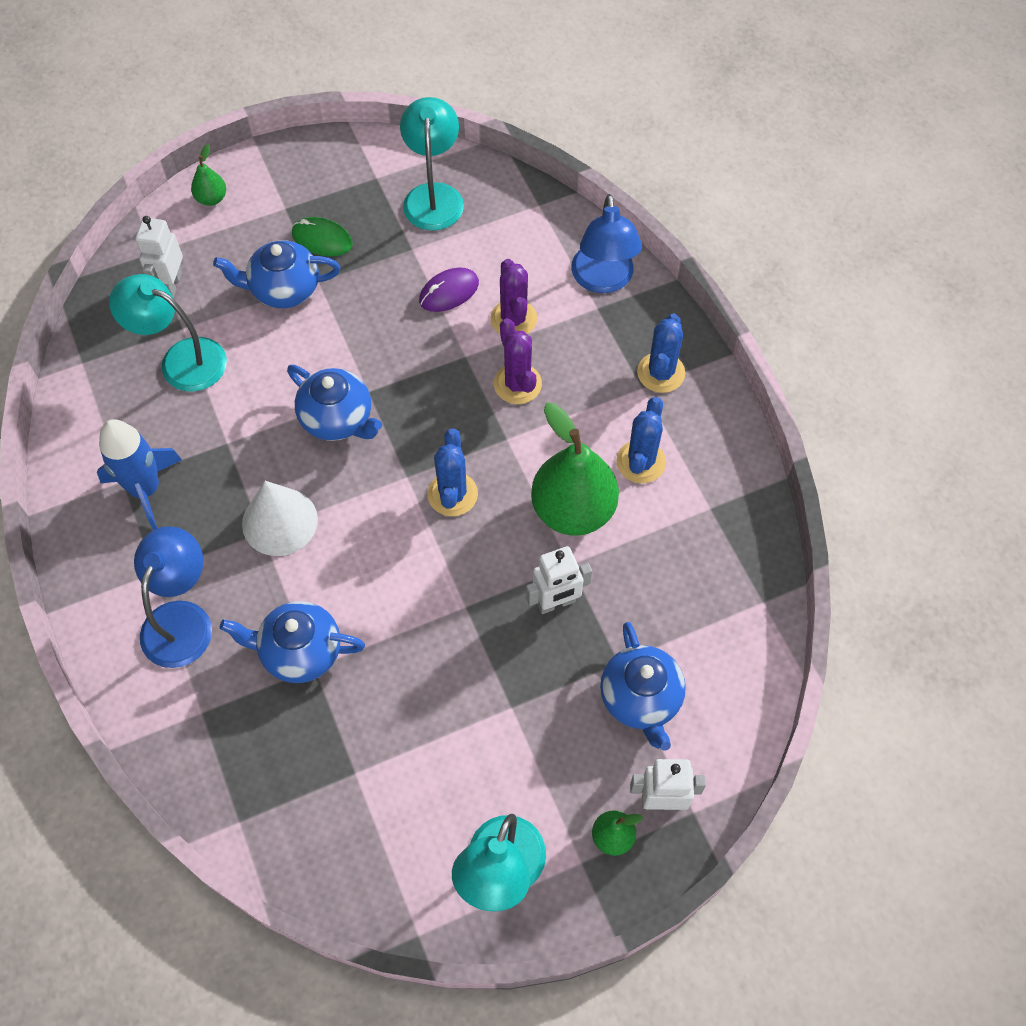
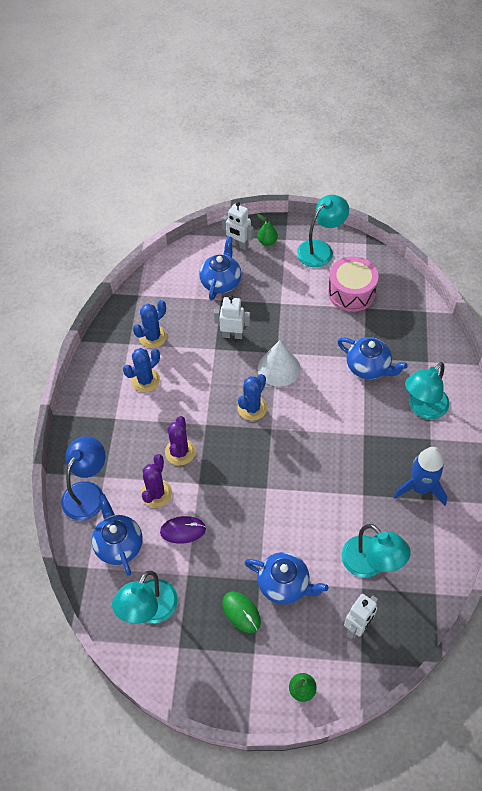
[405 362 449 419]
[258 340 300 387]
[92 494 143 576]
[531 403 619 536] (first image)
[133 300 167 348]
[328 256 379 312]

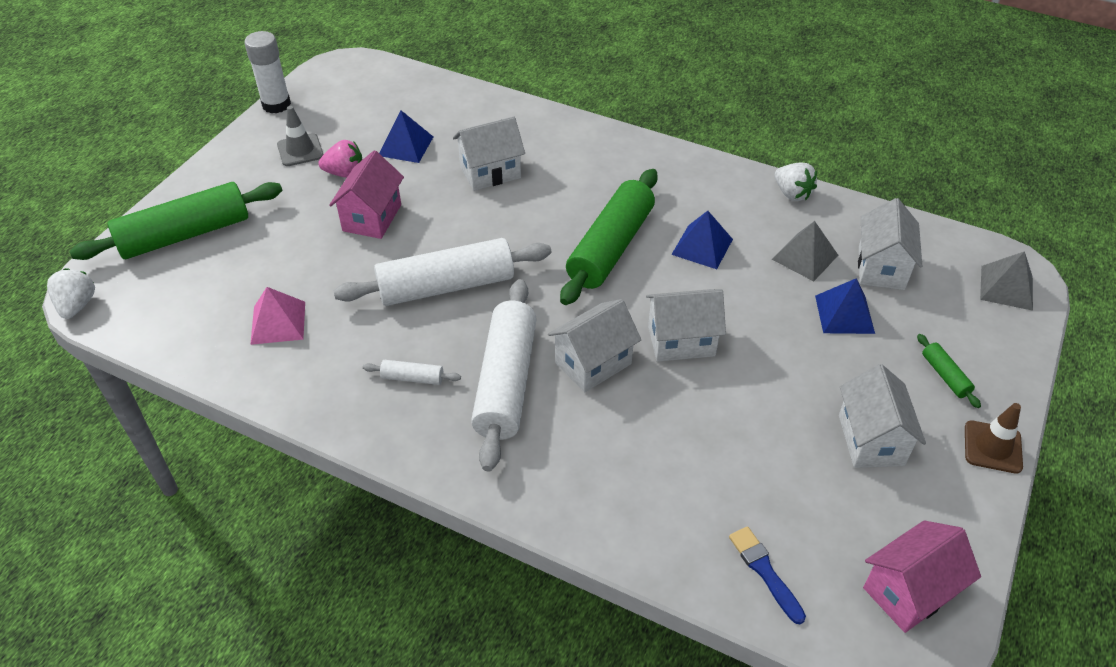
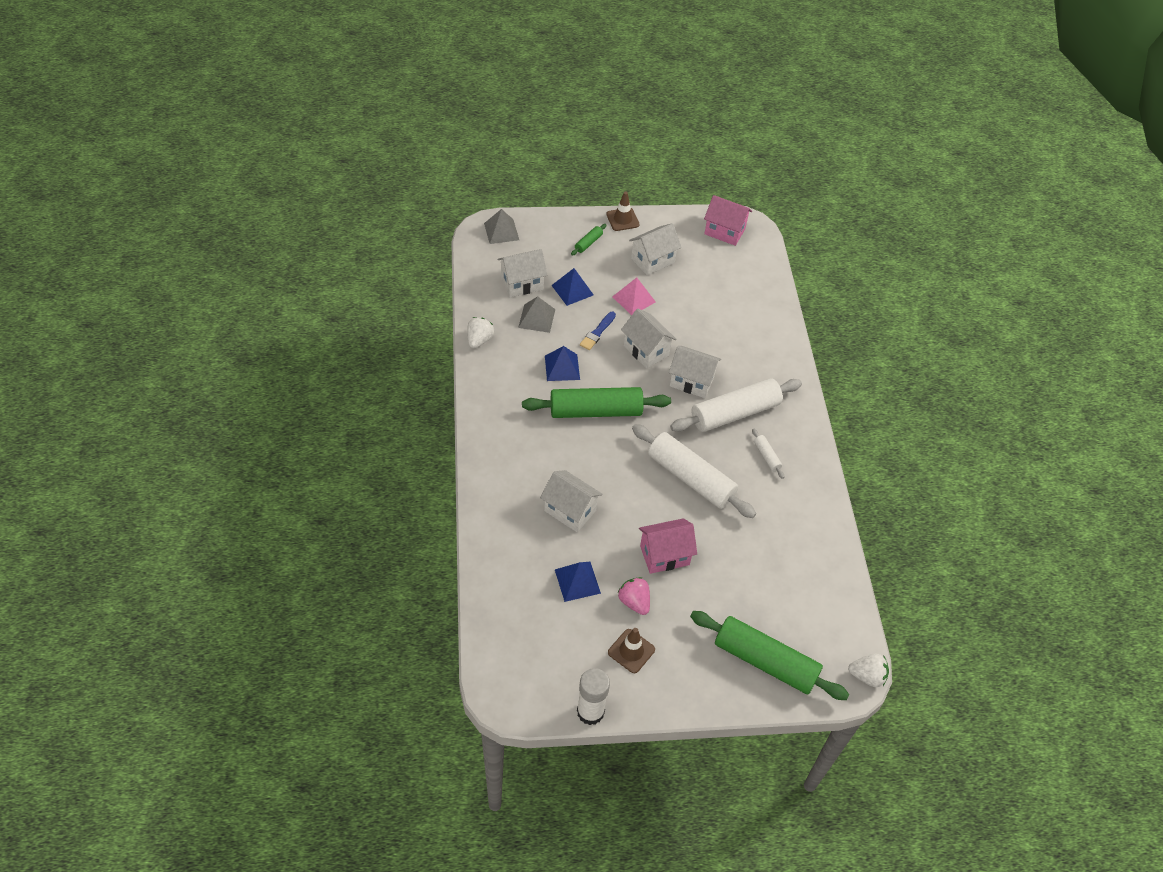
[848 653 889 687]
[612 277 656 315]
[608 628 655 673]
[580 312 616 350]

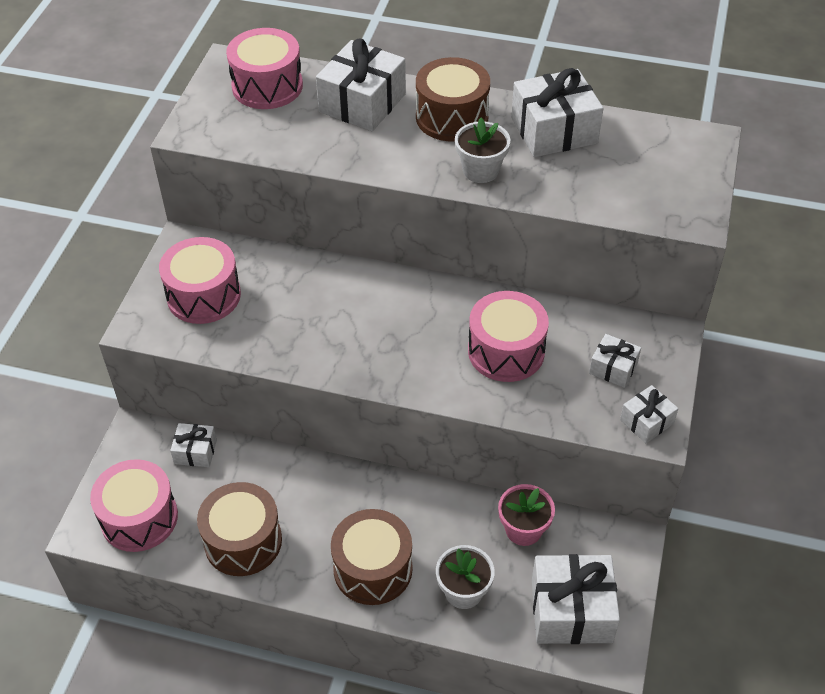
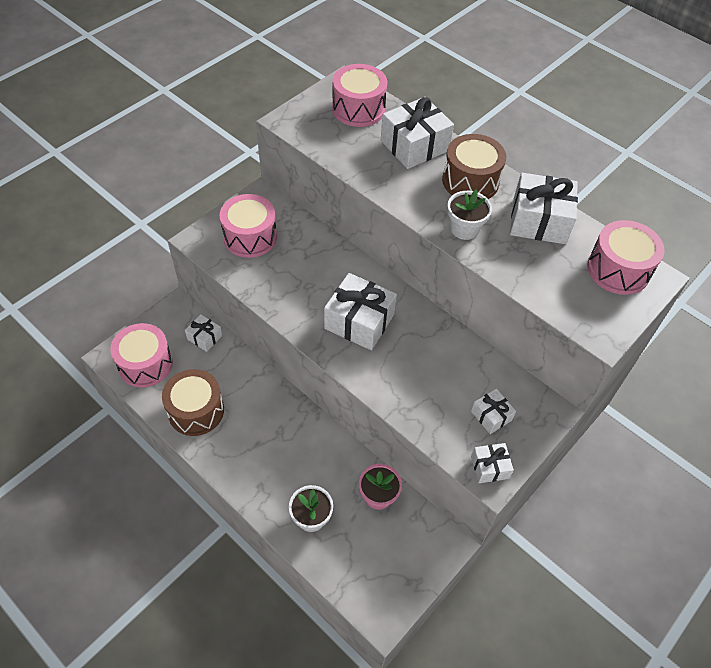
[331 509 413 605] (first image)
[587 220 665 295]
[324 273 397 350]

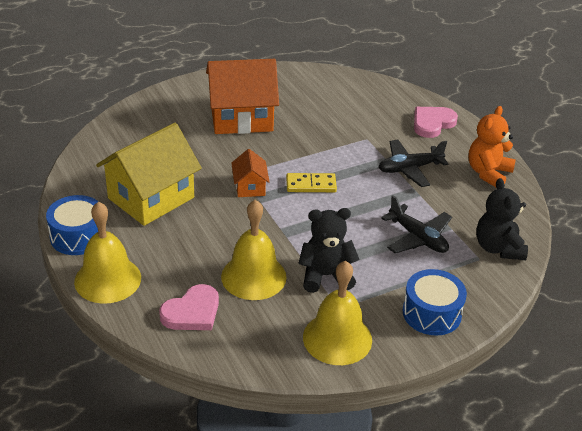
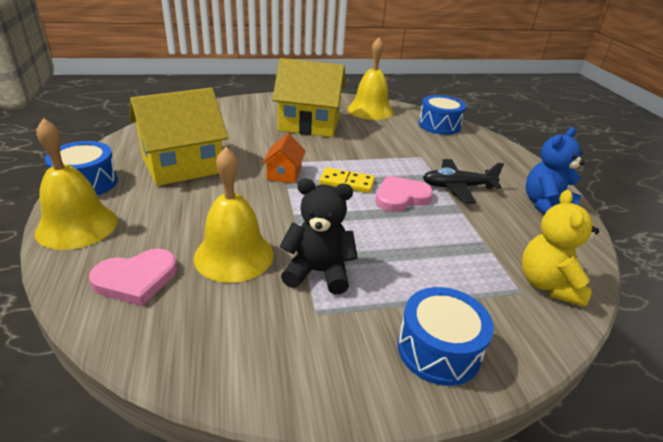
[272 58 346 137]
[348 37 393 120]
[381 195 452 253] (first image)
[375 176 433 212]
[525 127 585 214]
[522 190 599 307]
[419 95 466 135]

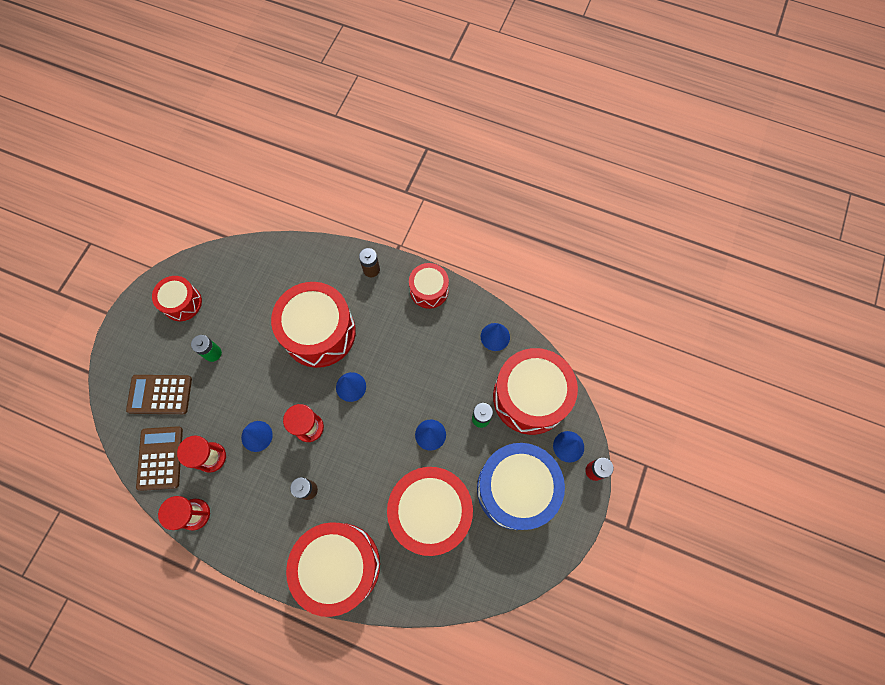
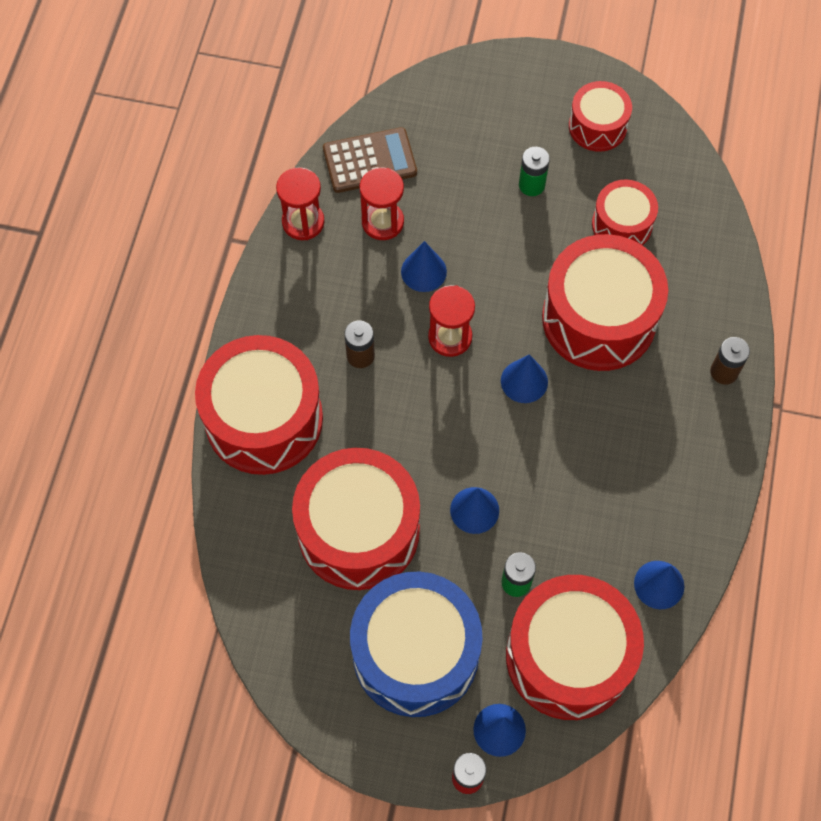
[126 375 192 414] (first image)
[592 179 658 245]

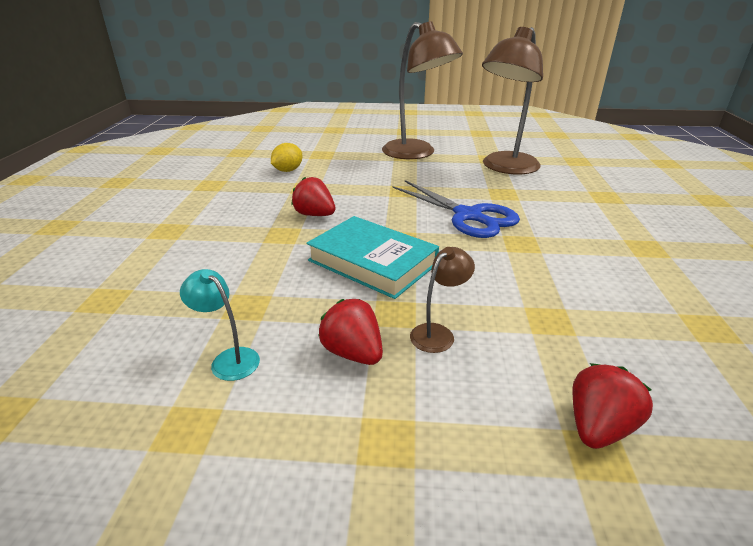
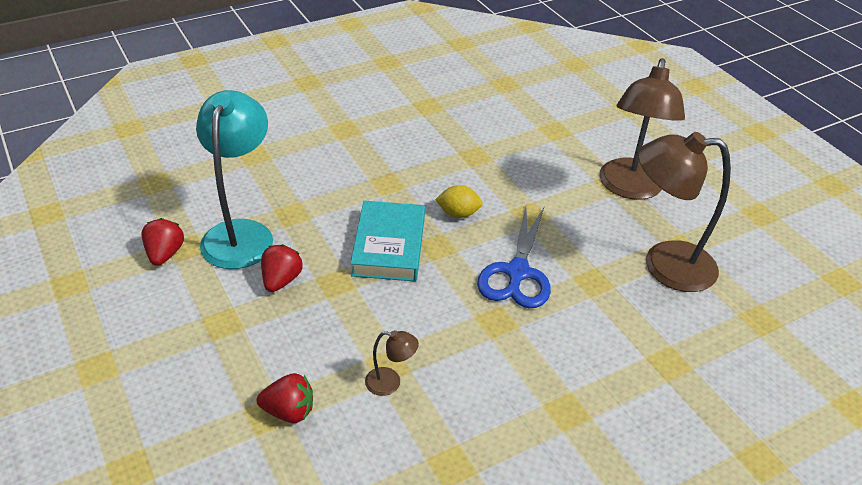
[196 90 273 269]
[435 185 483 218]
[142 218 184 266]
[365 330 419 396]

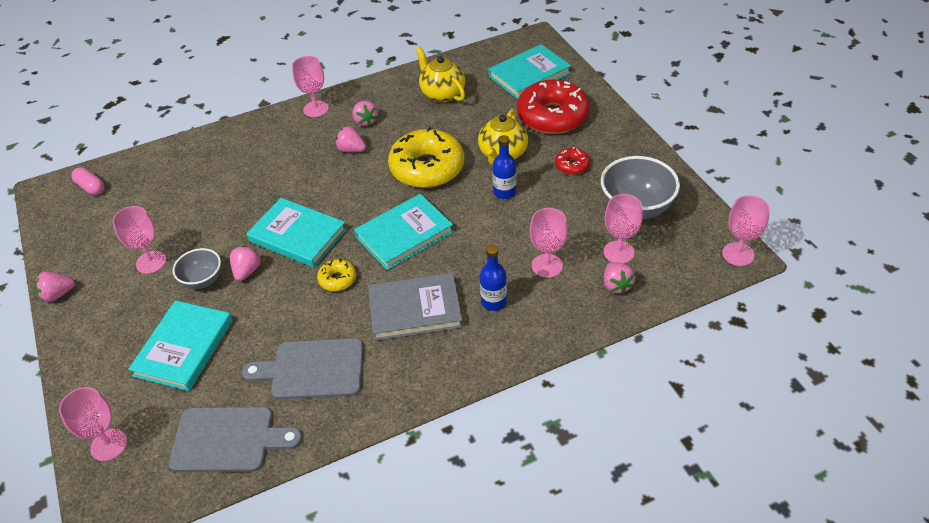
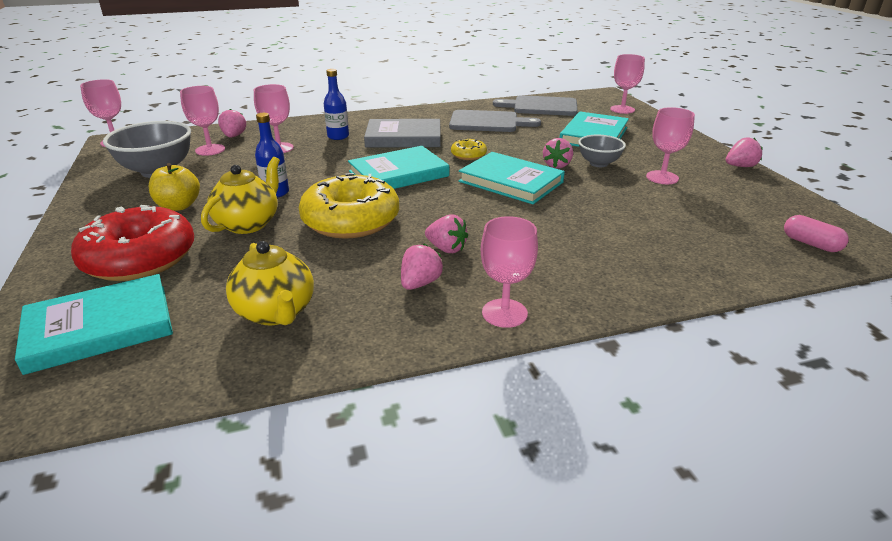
[401 244 443 290]
[149 163 200 211]

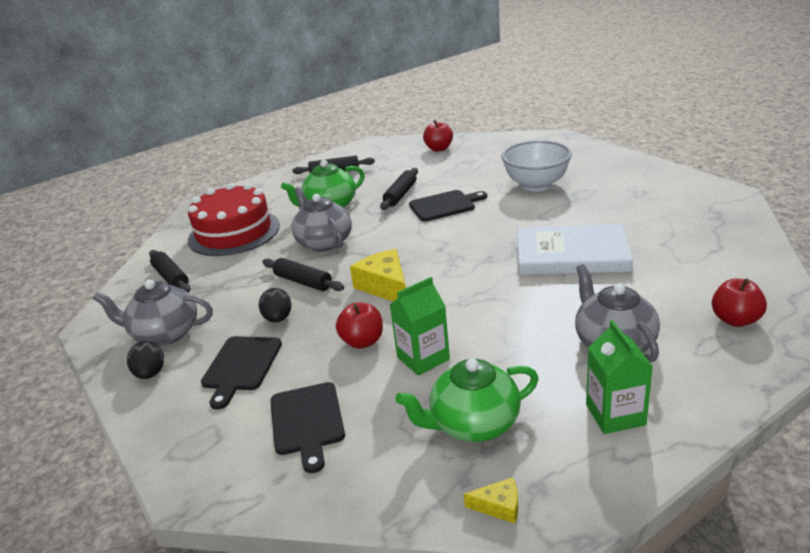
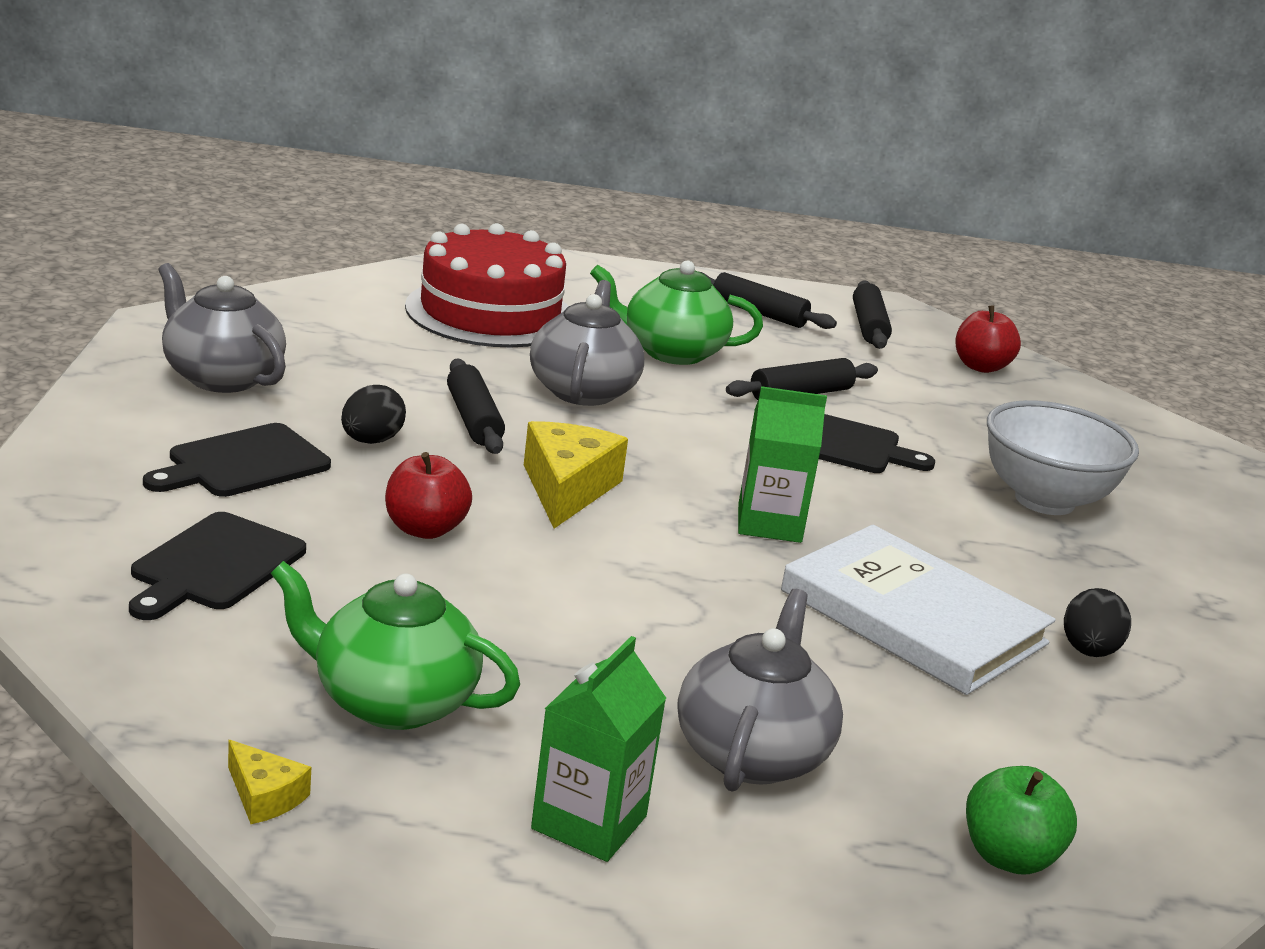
[1064 588 1131 657]
[853 280 892 349]
[738 386 827 543]
[966 766 1077 875]

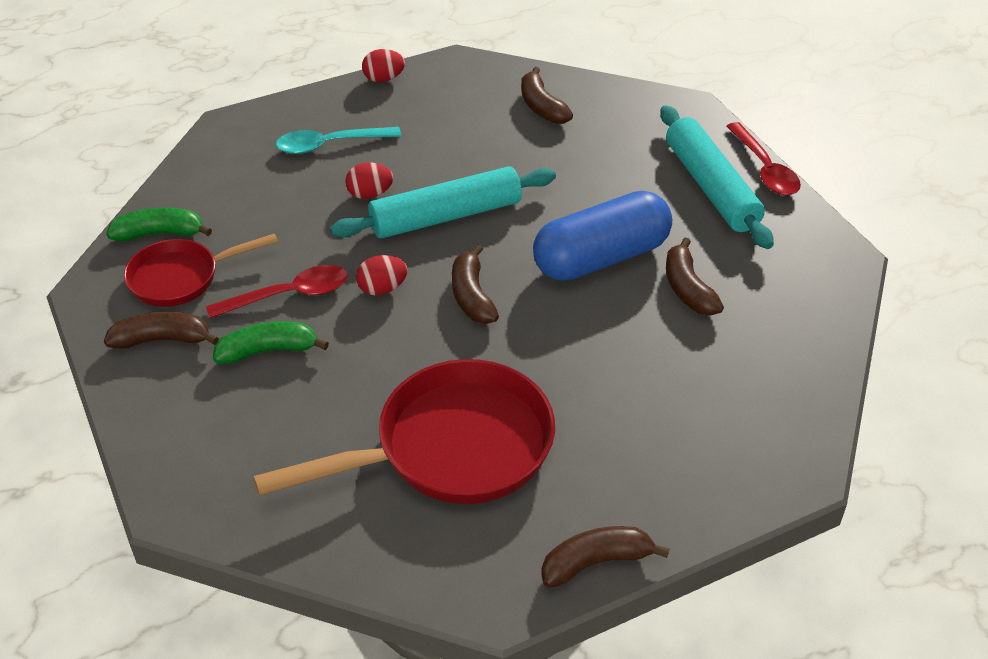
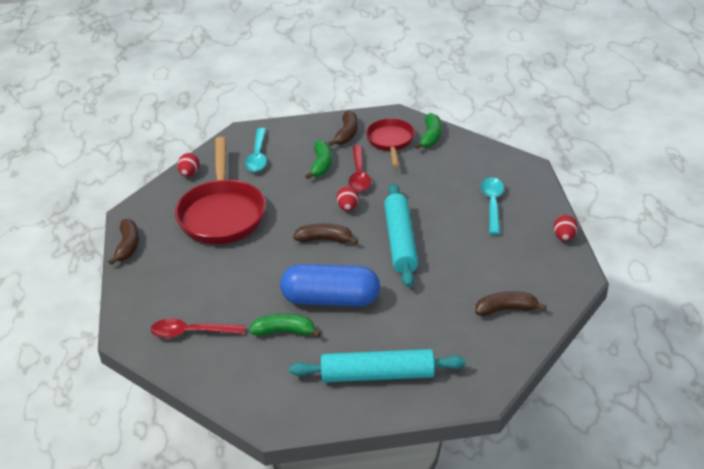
[177 153 200 177]
[280 264 380 306]
[249 314 321 337]
[151 318 245 338]
[245 128 267 172]

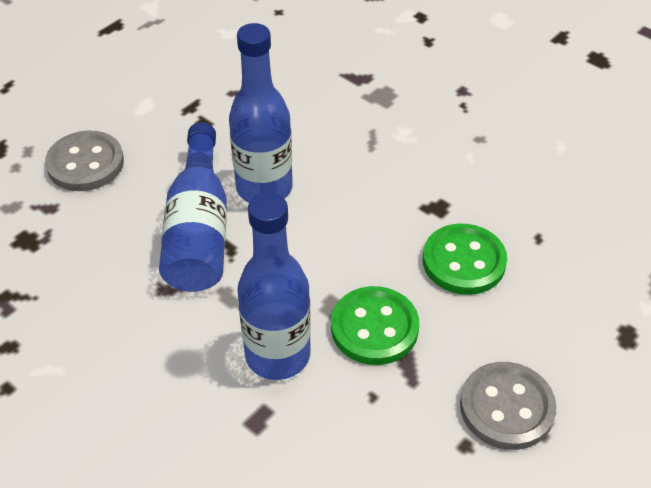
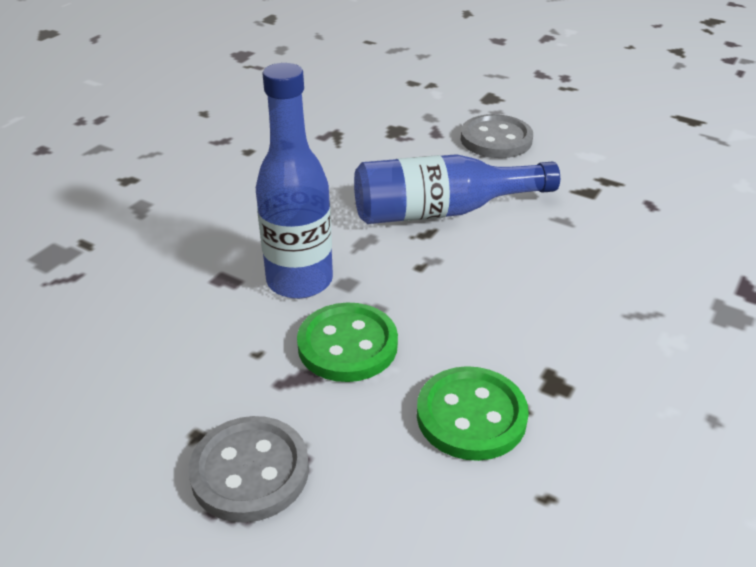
[229 23 293 203] (first image)

